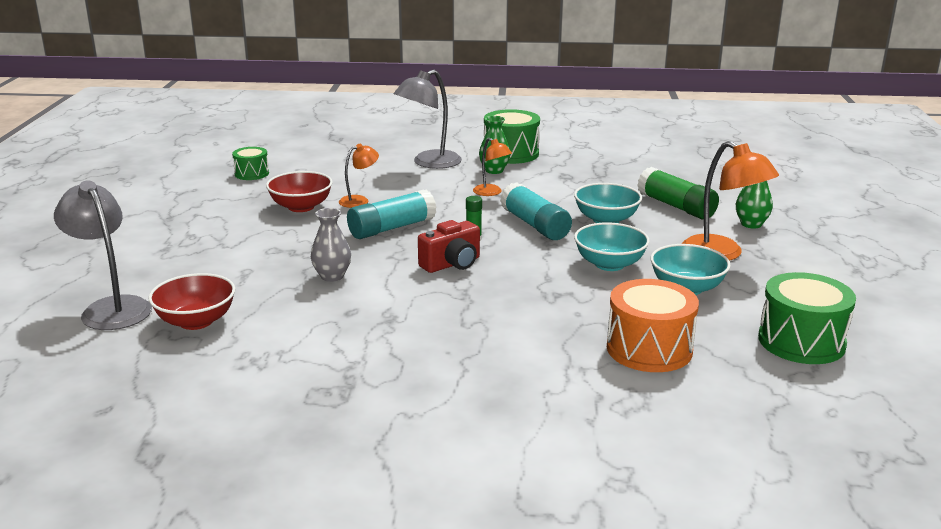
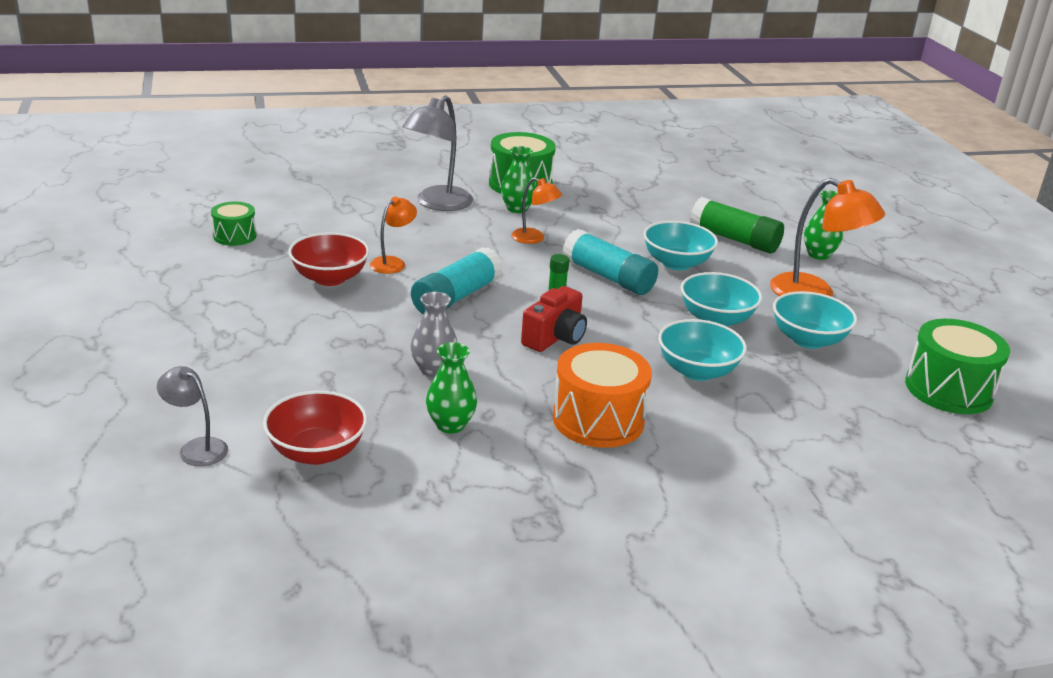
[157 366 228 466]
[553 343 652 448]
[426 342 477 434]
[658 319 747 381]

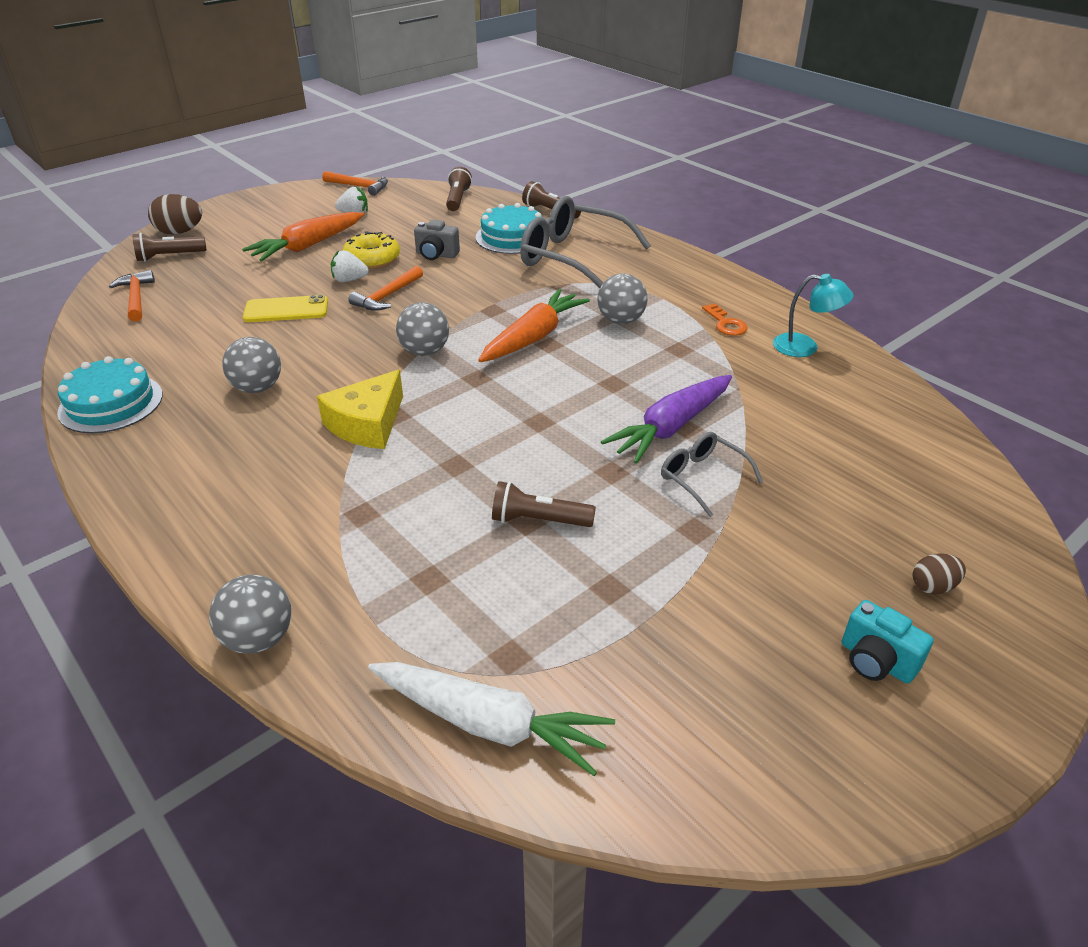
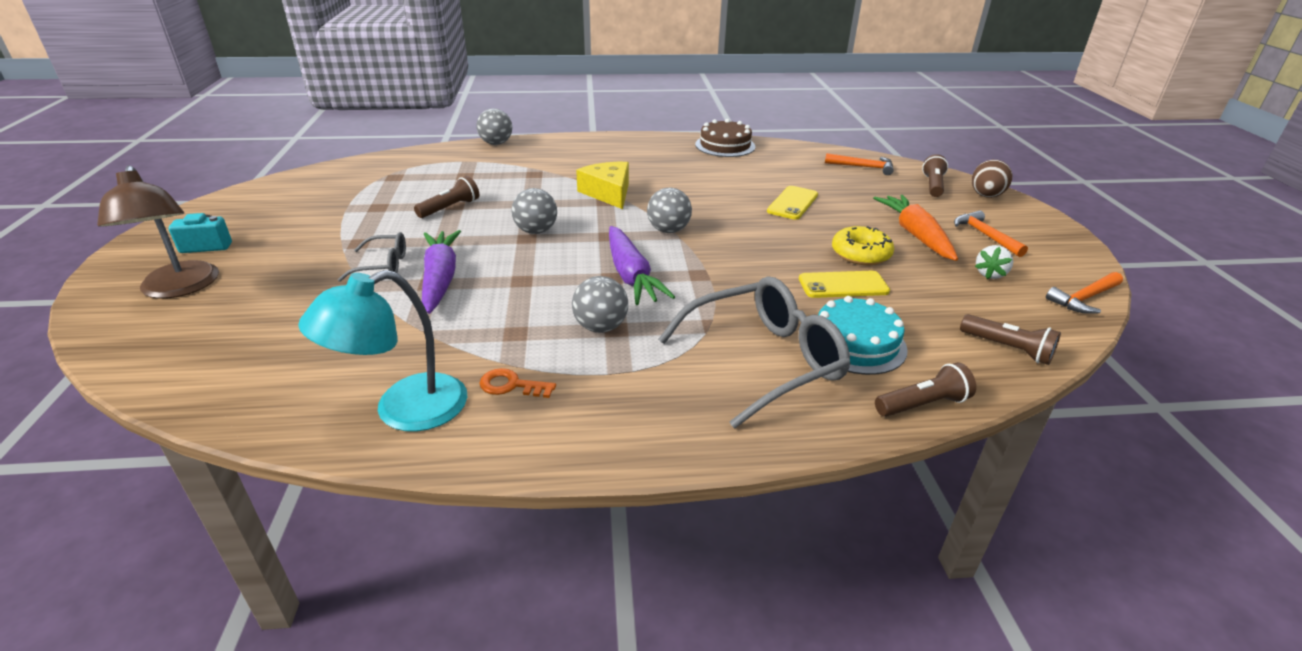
[695 119 755 157]
[511 188 557 234]
[331 250 369 282] (first image)
[954 210 1028 257]
[368 662 615 776] (first image)
[799 271 890 298]
[609 226 675 305]
[298 270 467 432]
[97 165 219 299]

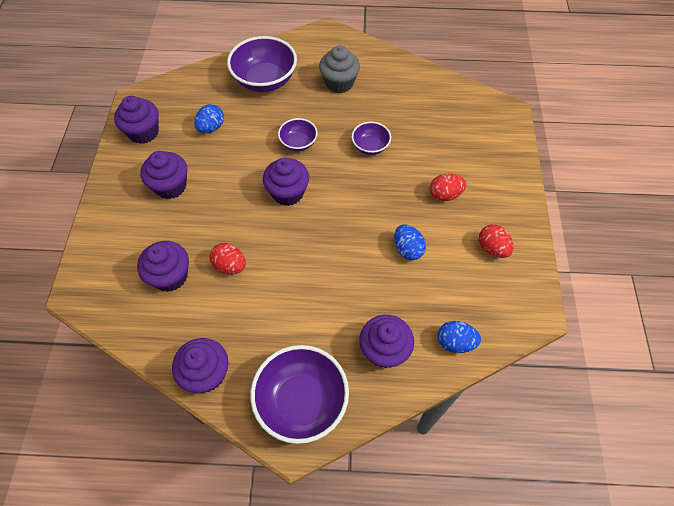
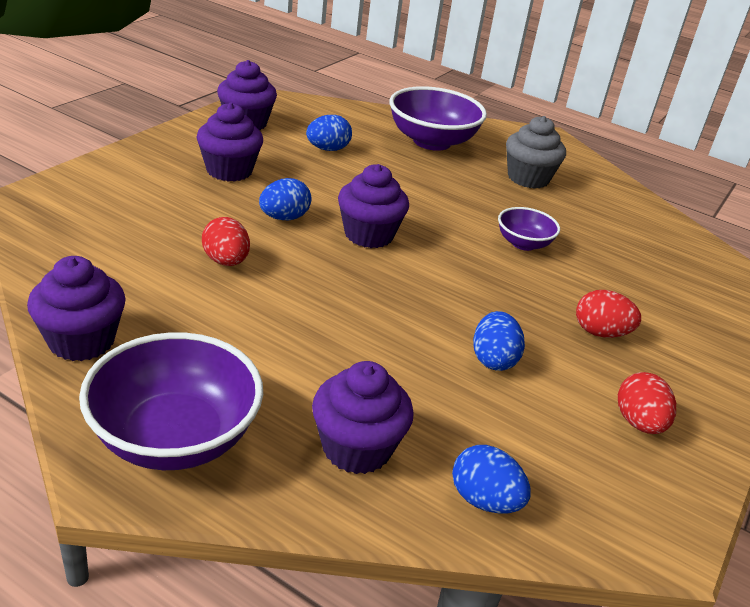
[137 241 189 292] (first image)
[278 118 318 151] (first image)
[259 178 311 220]

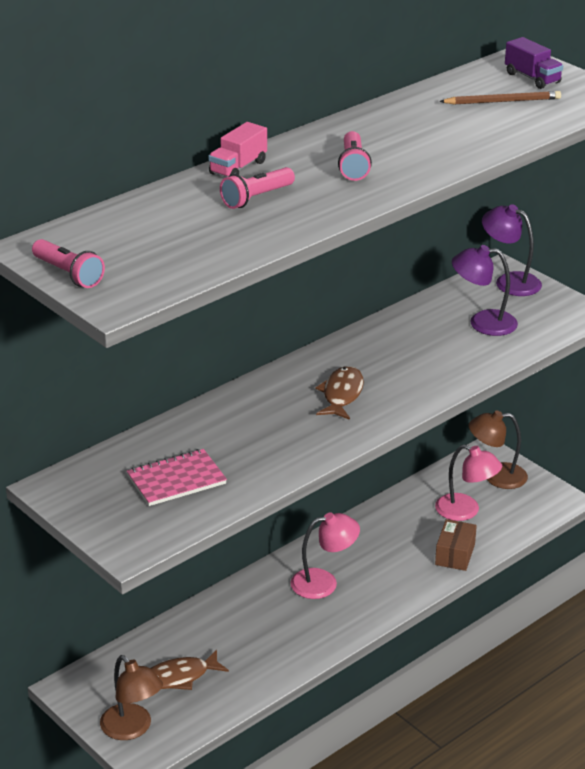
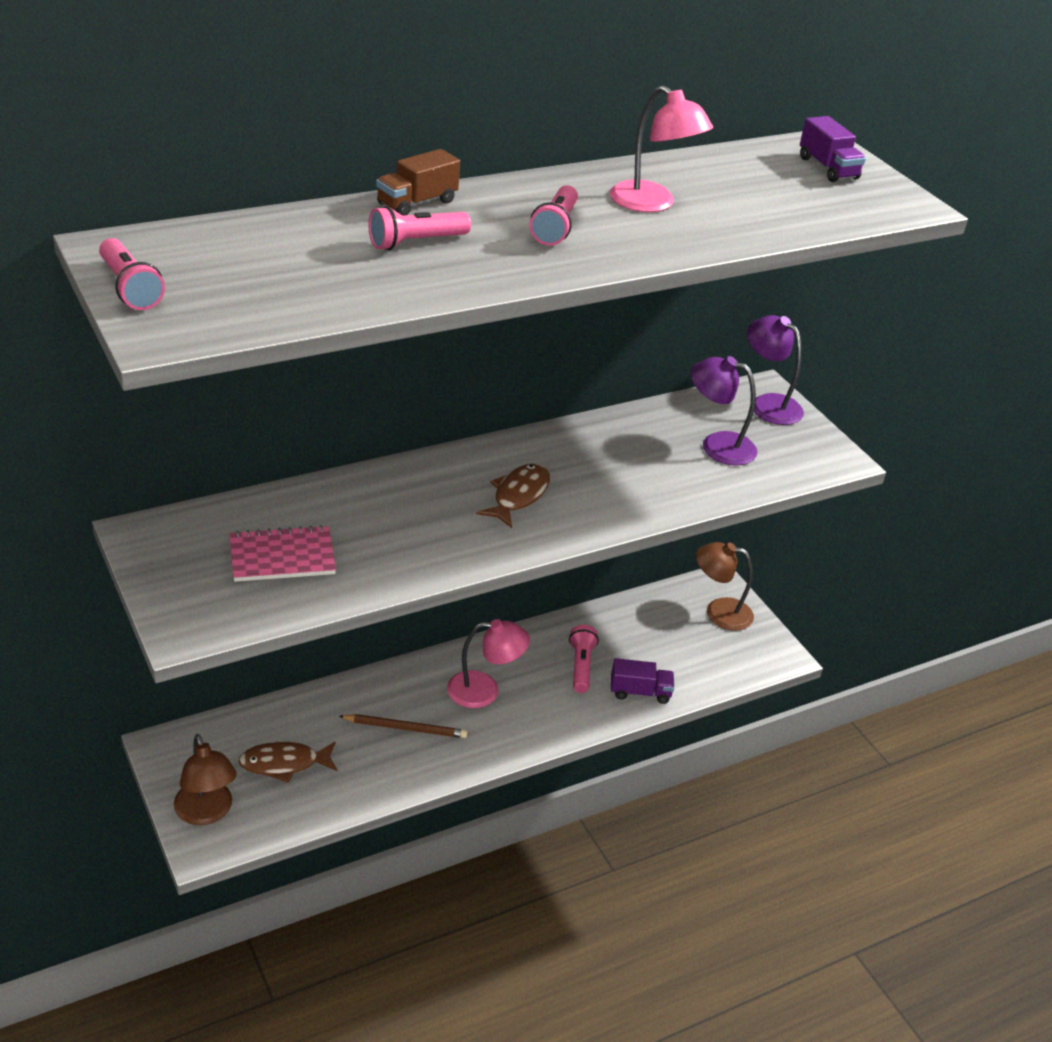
[376 149 460 215]
[610 86 713 212]
[611 658 674 704]
[339 714 468 738]
[569 625 599 693]

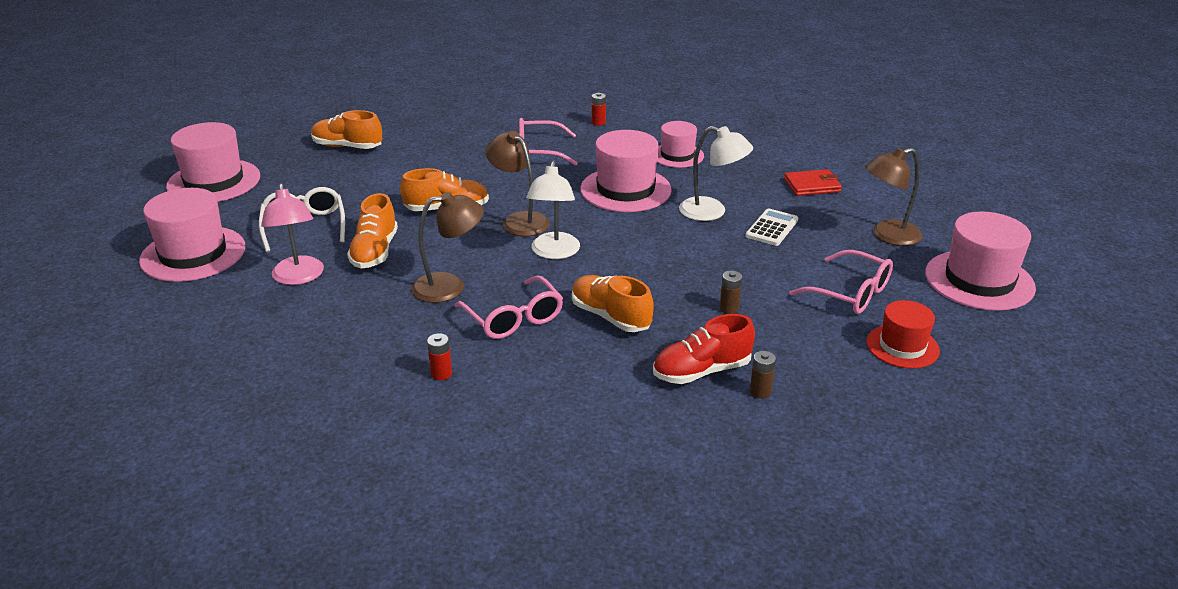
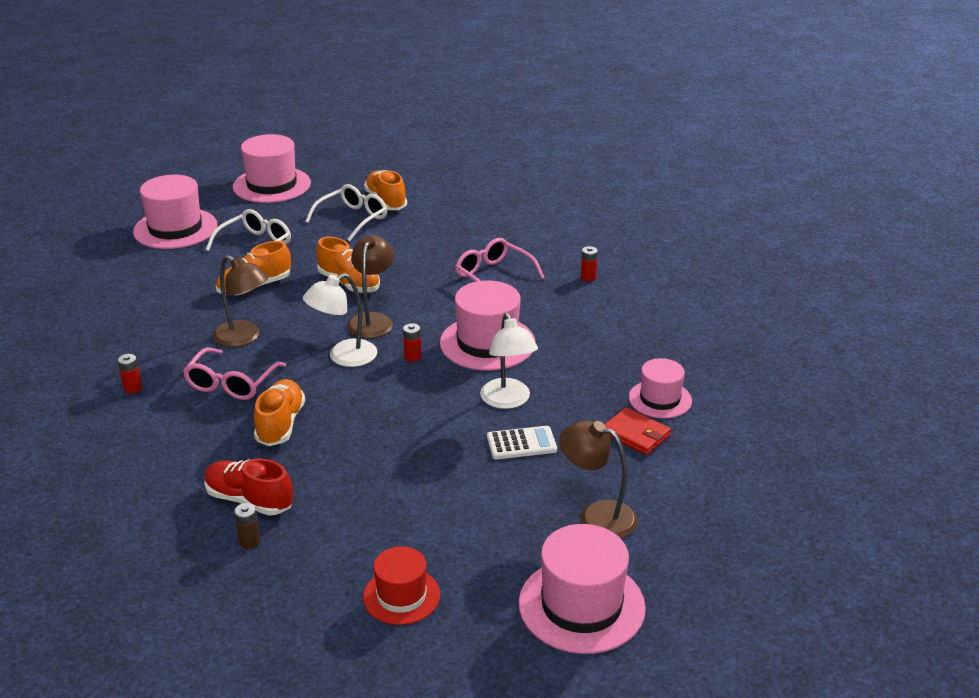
[261 184 324 285] (first image)
[629 358 692 418]
[720 271 742 314] (first image)
[789 250 893 314] (first image)
[305 184 387 241]
[403 323 421 362]

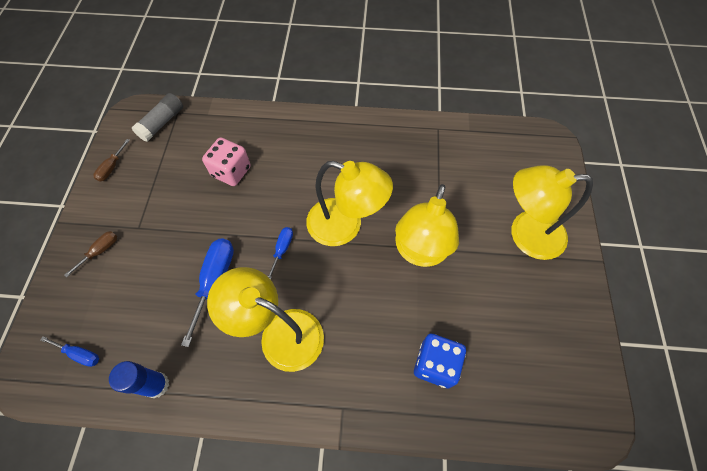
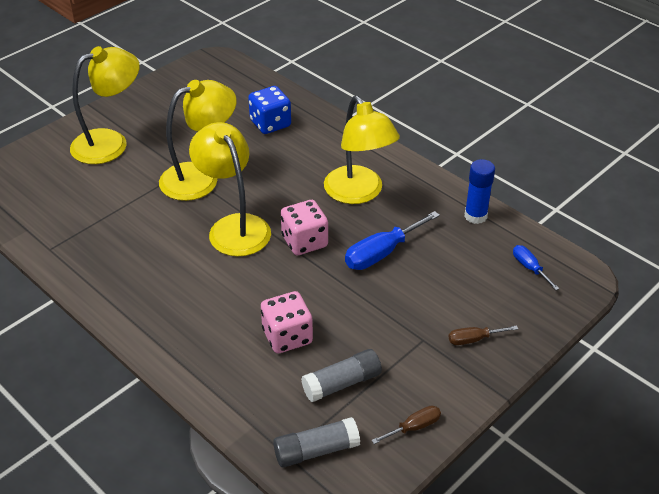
[281 200 328 255]
[70 46 140 164]
[301 349 382 402]

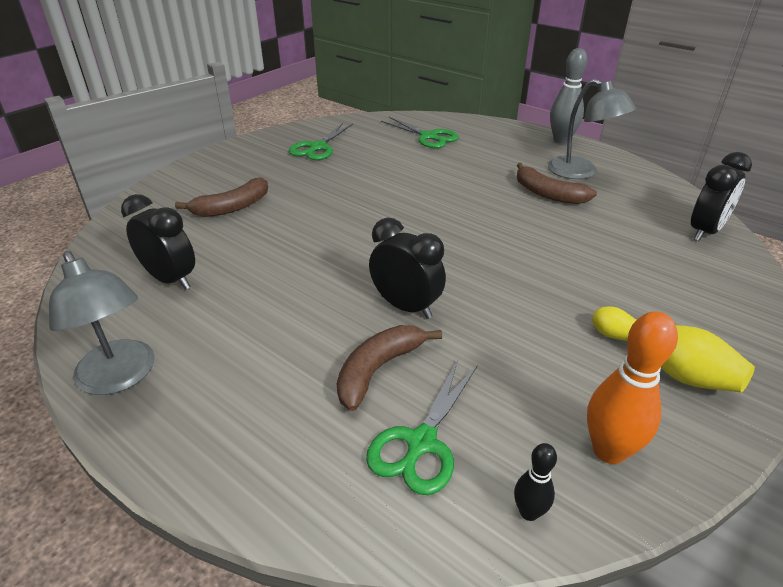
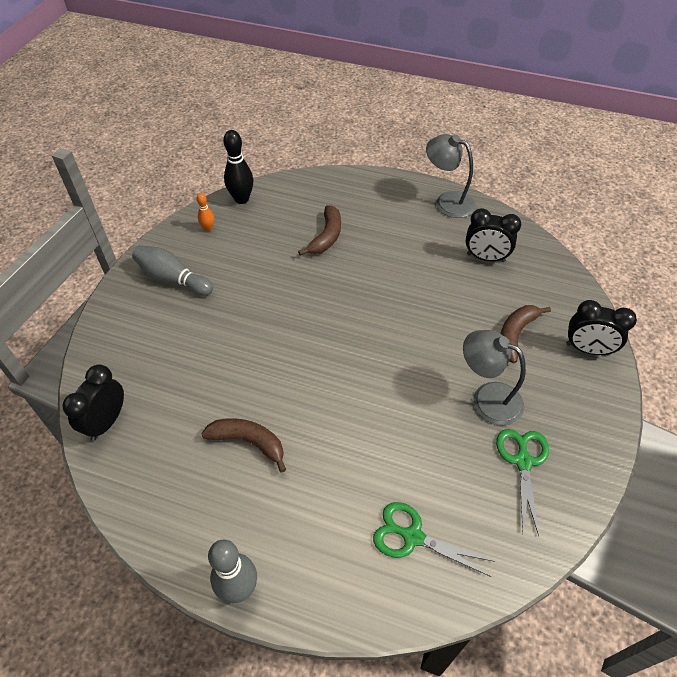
[366 360 478 495] (first image)
[566 300 637 355]
[223 130 253 204]
[463 330 526 425]
[197 193 214 231]
[132 245 213 296]

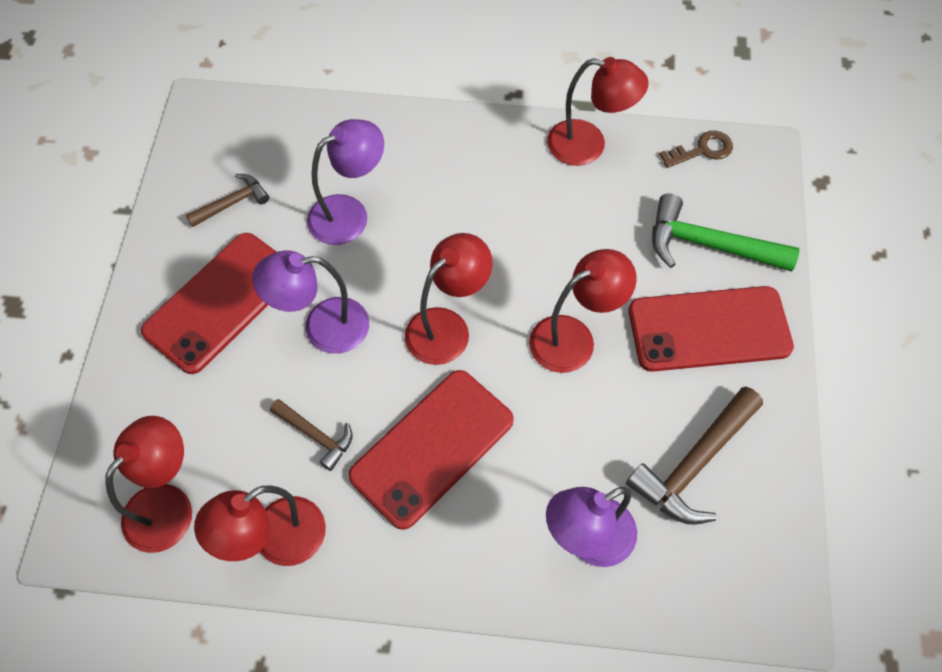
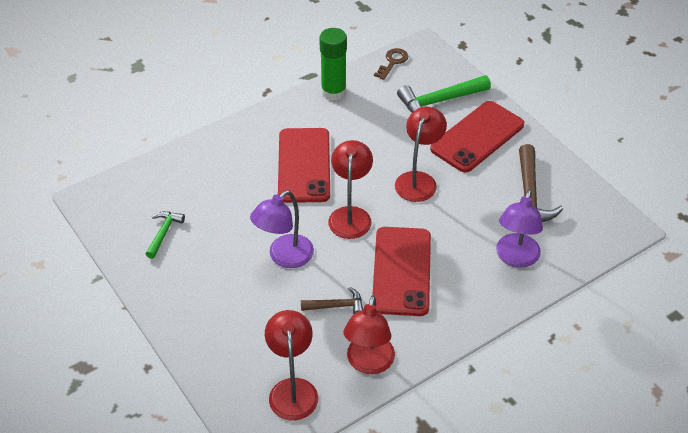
[278 128 330 203]
[146 211 185 259]
[307 119 384 245] (first image)
[319 28 347 101]

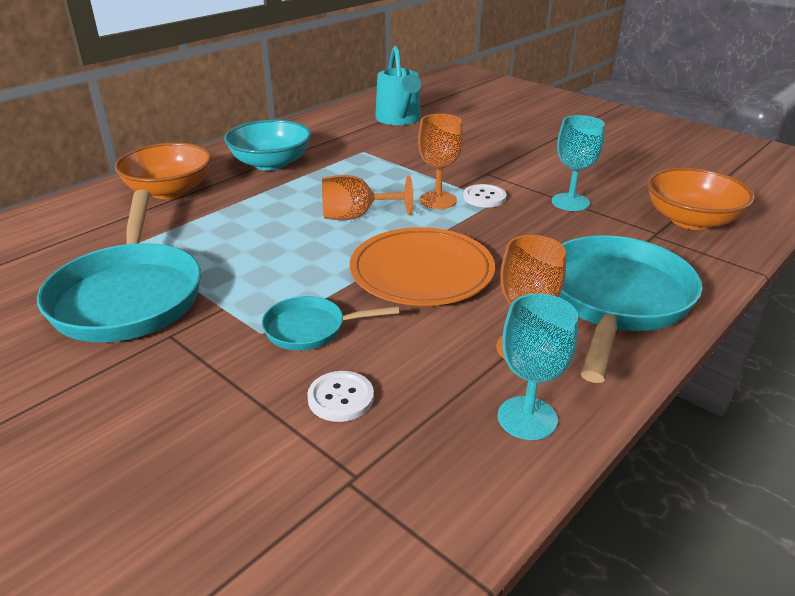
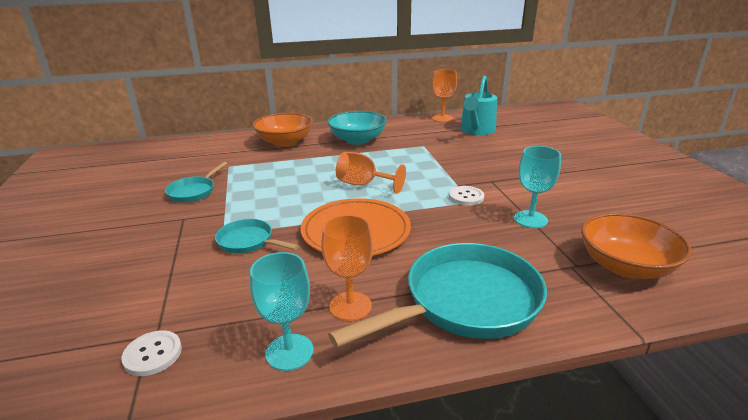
[165 162 227 202]
[121 330 182 376]
[432 69 457 122]

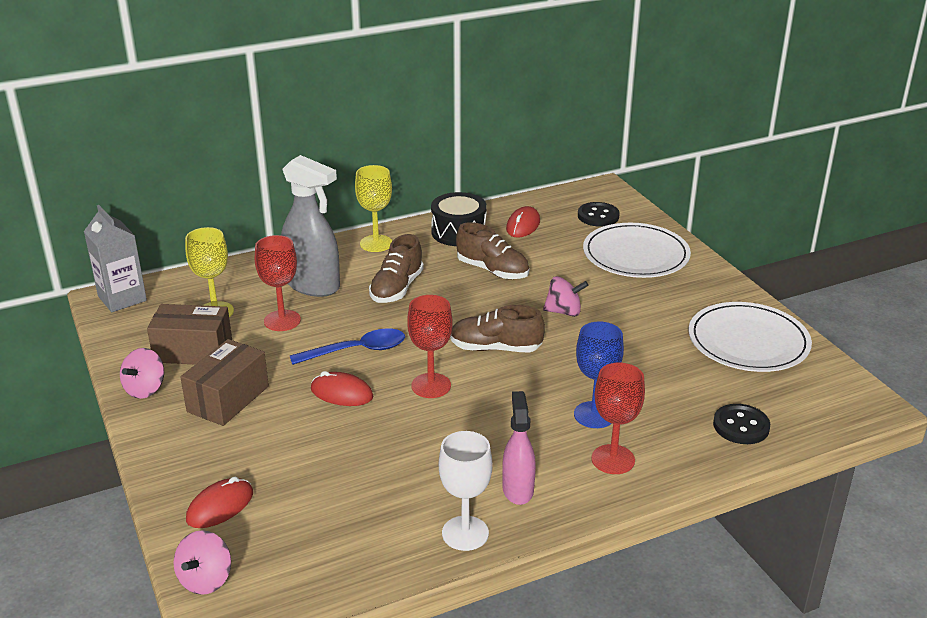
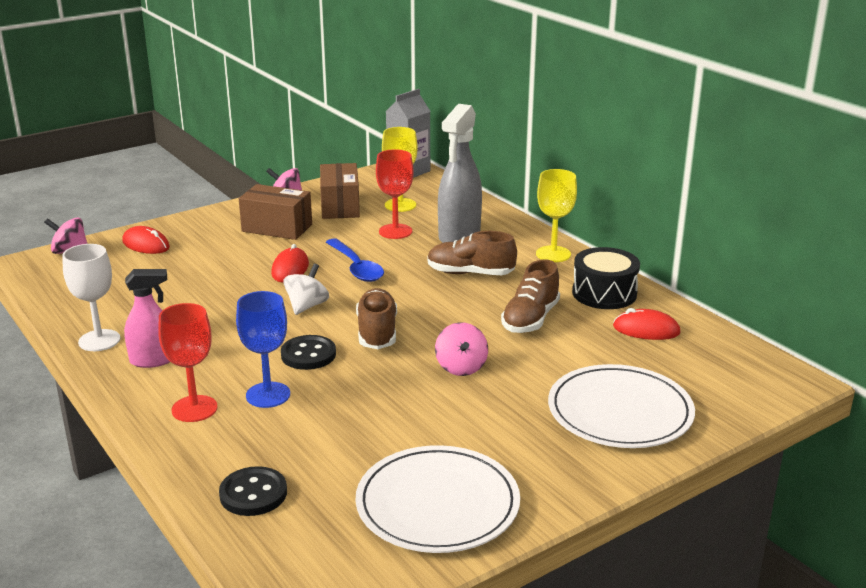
[283 264 329 315]
[281 335 336 370]

